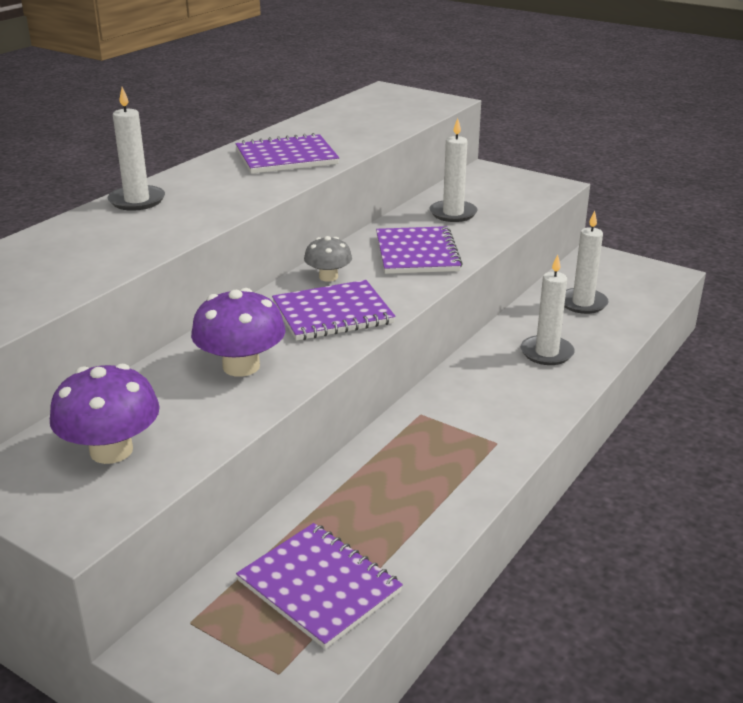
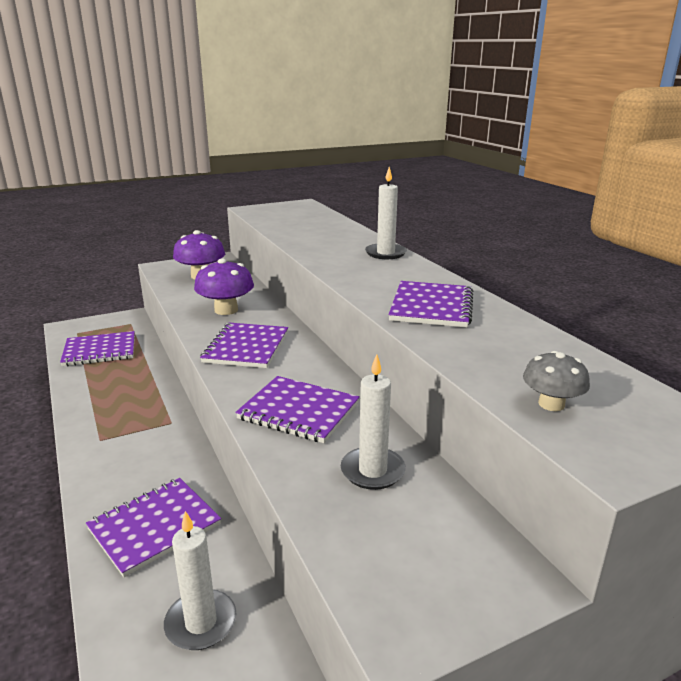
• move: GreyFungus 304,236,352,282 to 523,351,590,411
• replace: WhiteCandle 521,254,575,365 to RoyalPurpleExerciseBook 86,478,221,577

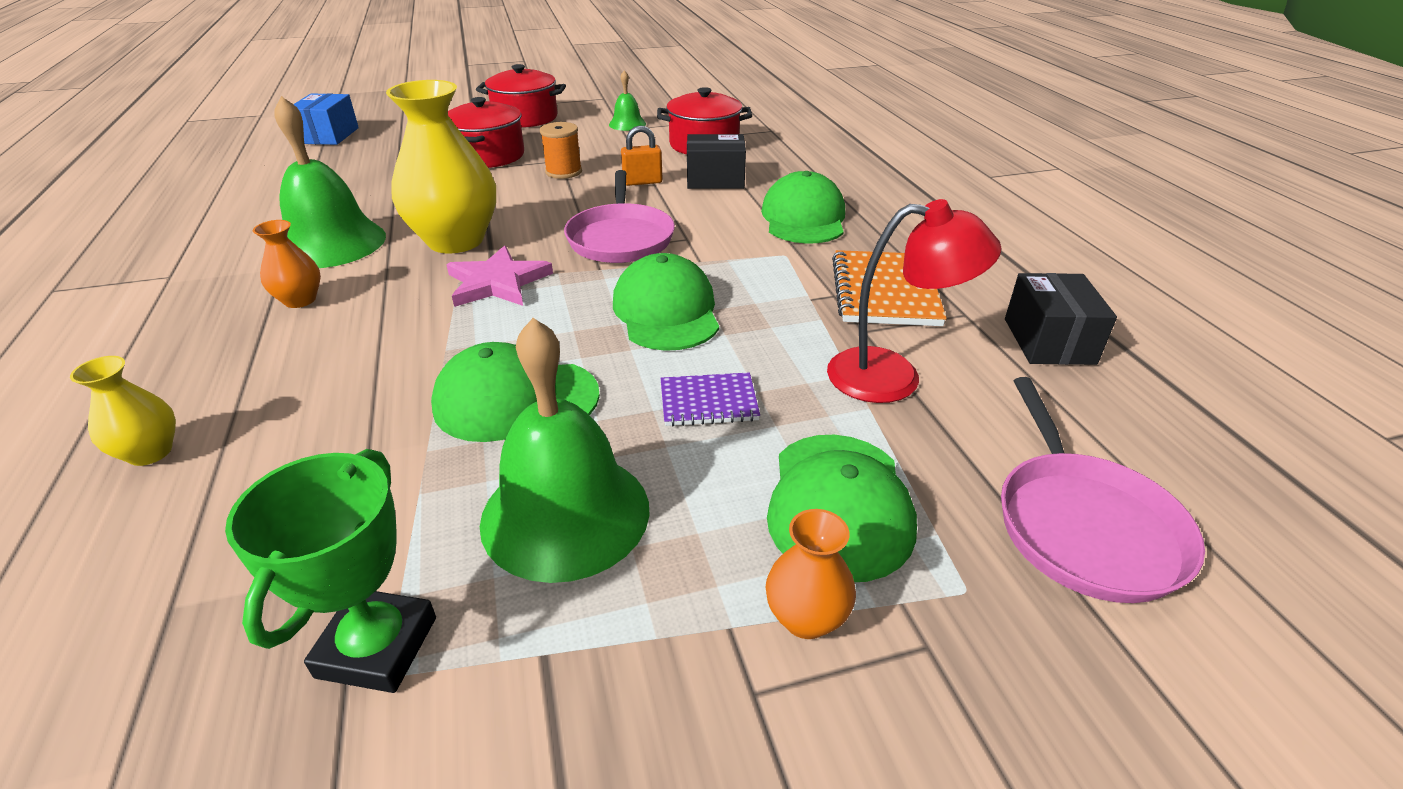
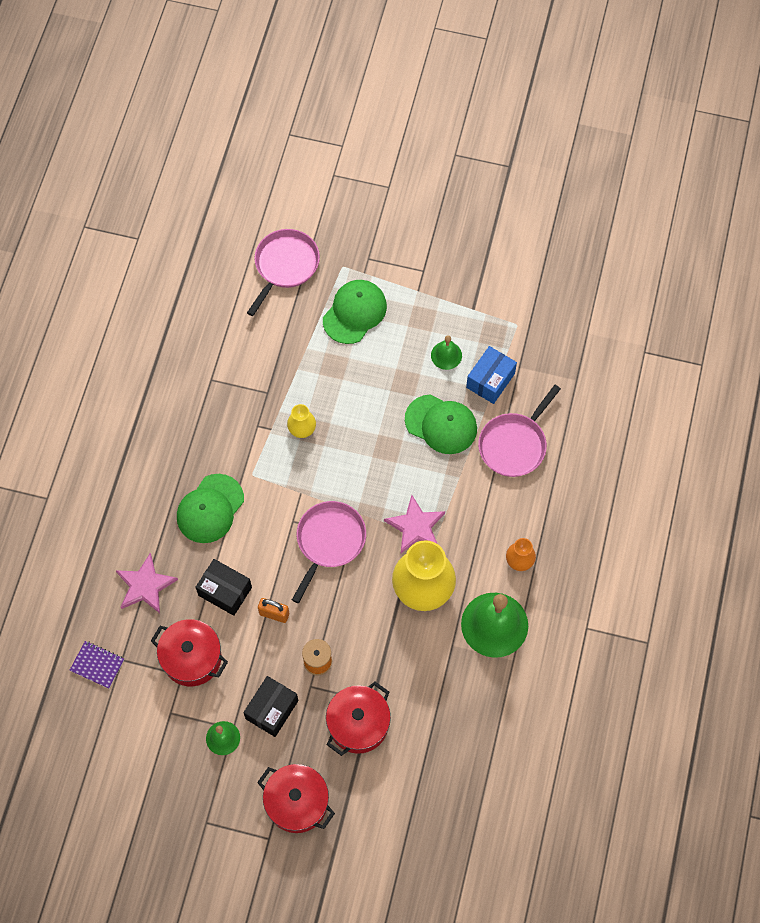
• move: YellowTallVase 70,356,176,466 to 287,404,316,438
• delete: LeafGreenPrizeCup 225,449,436,693
• move: RoyalBluePackage 294,94,359,145 to 466,346,517,404
• resize: LeafGreenHandBell 480,318,650,583 = 431,335,462,370 x0.50
• delete: LeafGreenPeakedCap 613,253,719,351
• move: RoyalPurpleExerciseBook 661,372,760,426 to 70,641,124,689
• delete: OrangeTallVase 766,509,856,639
• delete: ScarletDeskLamp 827,199,1002,403
• delete: OrangeExerciseBook 832,250,947,326
• move: EbonyPackage 1005,273,1117,365 to 243,676,298,737
• insert: RosePinkStar 116,553,178,613
• insert: RosePinkFryingPan 478,385,561,477

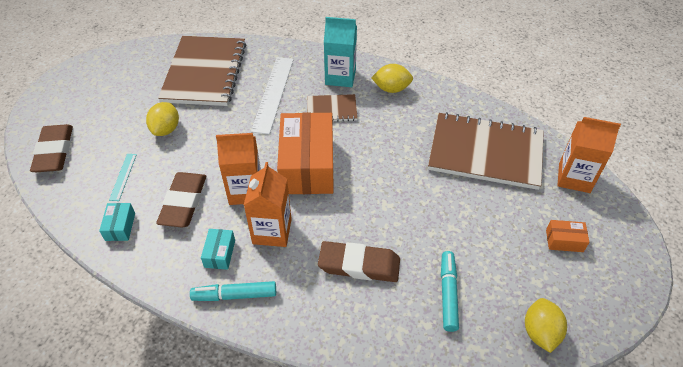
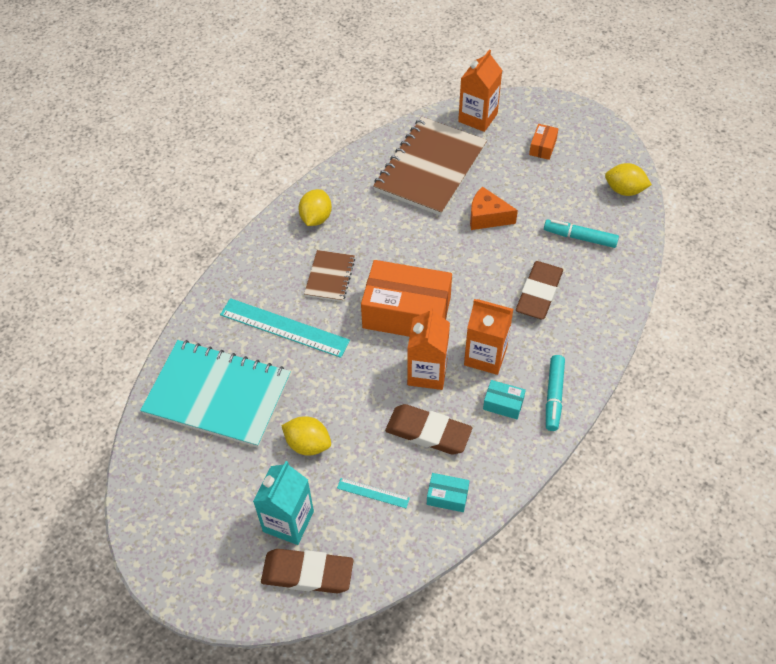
• recolor: BrownExerciseBook 158,36,246,106 to AquaExerciseBook 140,340,291,448
• recolor: WhiteRuler 251,57,294,134 to AquaRuler 220,298,350,358
• move: AquaCarton 324,17,357,87 to 253,461,314,545
• insert: OrangePieceOfCheese 470,186,518,230

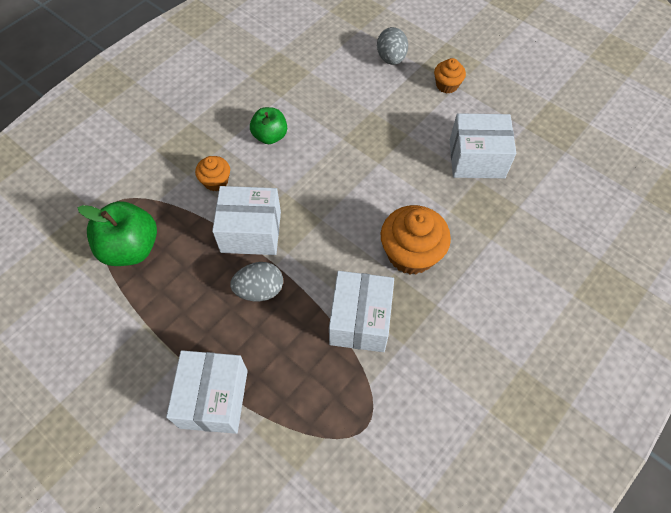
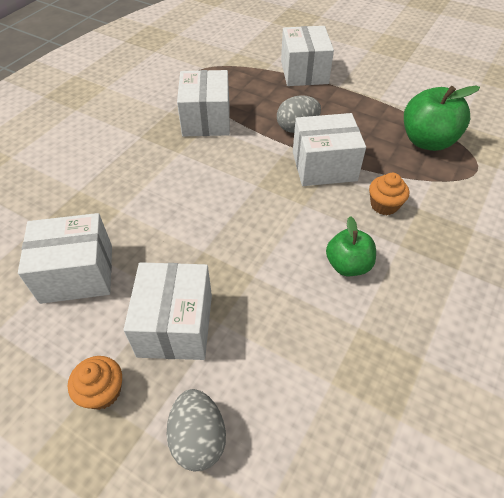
• delete: OrangeFairyCake 381,205,451,274
• insert: WhitePackage 123,262,212,360

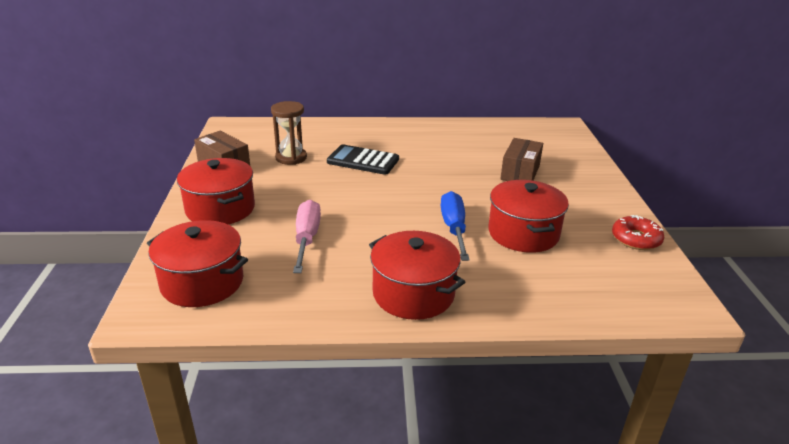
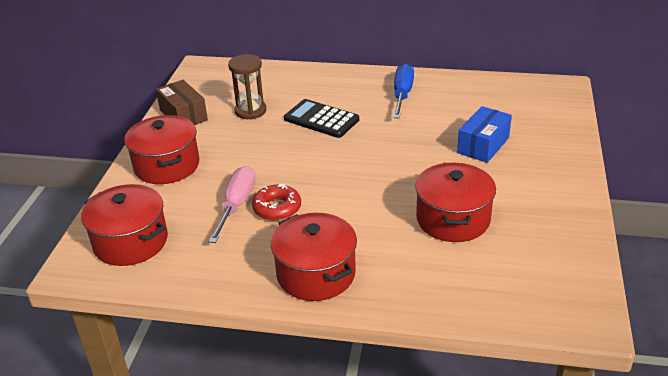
• move: RoyalBlueFlatScrewdriver 441,191,470,261 to 393,64,414,118
• recolor: BrownPackage 500,138,543,181 to RoyalBluePackage 457,106,512,163
• move: ScarletDonut 612,215,664,250 to 252,184,301,221

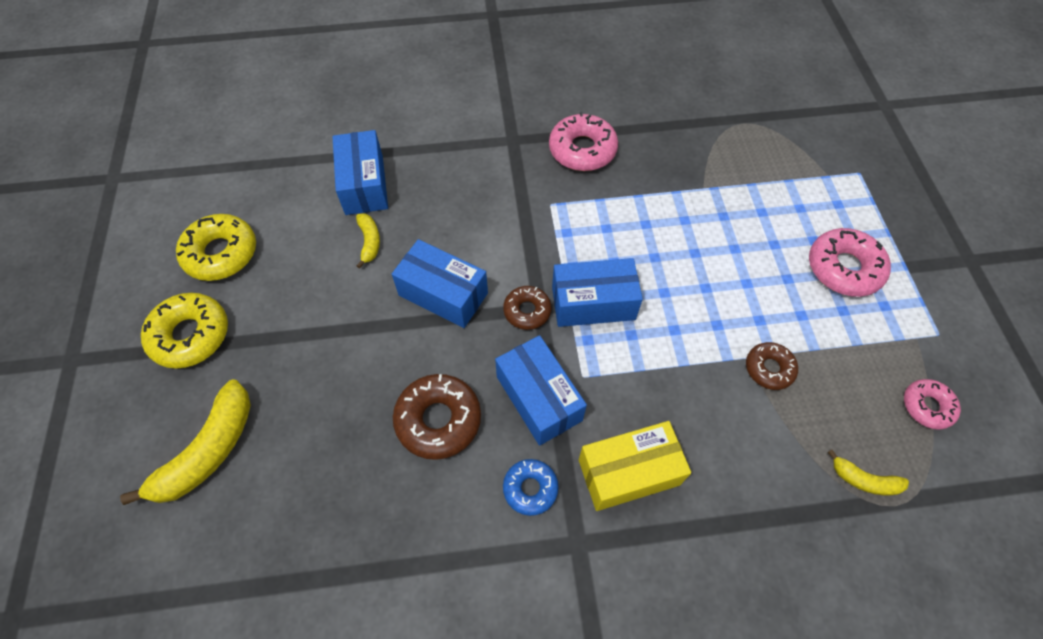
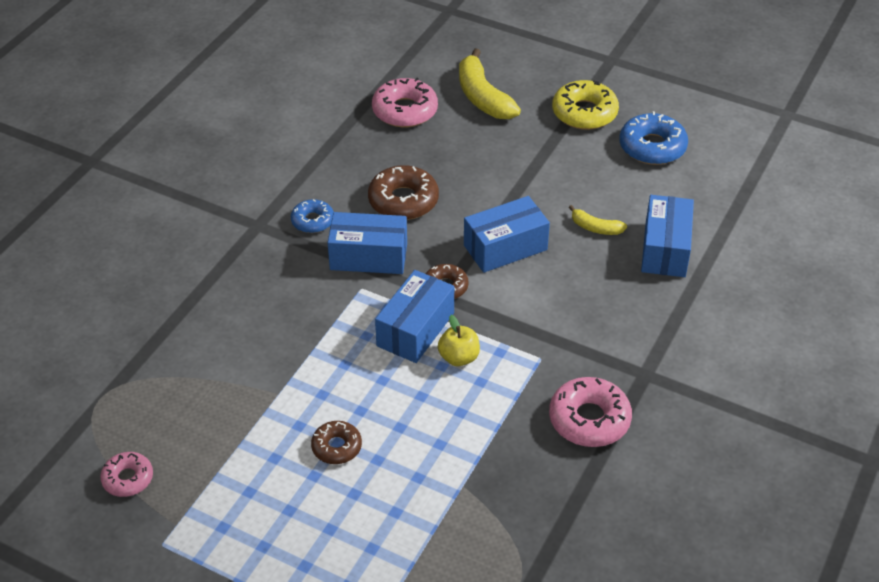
• recolor: YellowDonut 176,214,256,281 to RoyalBlueDonut 619,111,688,165
• rotate: RoyalBluePackage 332,130,388,215 = 641,195,694,277 75 degrees clockwise
• delete: YellowPackage 579,421,691,511
• move: BrownDonut 746,342,798,390 to 311,421,362,464
• move: RosePinkDonut 809,228,891,297 to 372,78,438,127
• delete: YellowBanana 828,450,909,495
• insert: YellowAppleFruit 438,315,480,366

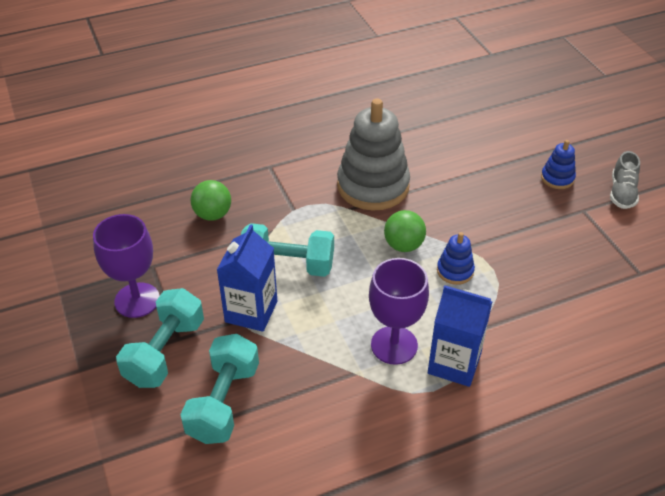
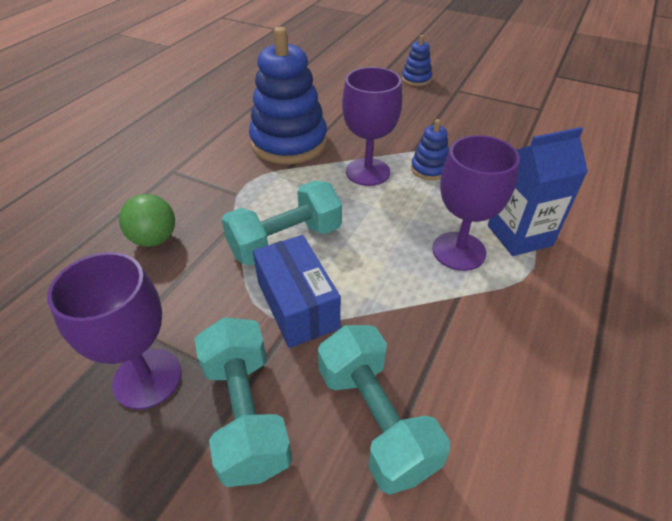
• replace: RoyalBlueCarton 217,224,277,332 to RoyalBluePackage 253,235,341,348
• recolor: GreyStackingRings 337,99,410,211 to RoyalBlueStackingRings 249,27,327,164
• replace: LeafGreenPlayBall 384,210,426,252 to RoyalPurpleGoblet 342,67,402,186
• delete: GreyLaceUpShoe 610,151,640,209

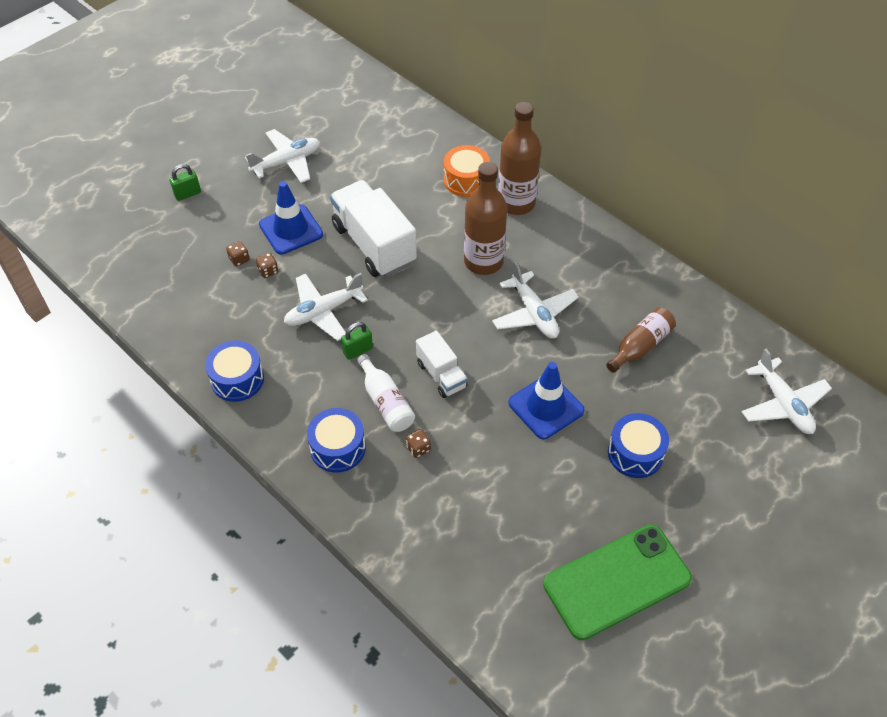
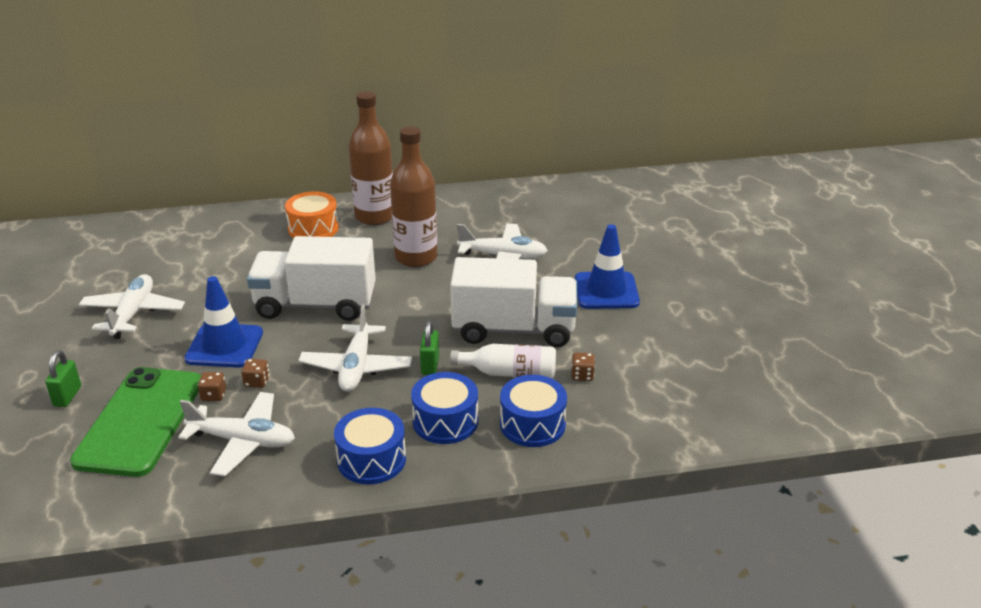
• resize: WhiteLorry 416,331,468,398 = 450,257,577,347 x1.83
• move: LeafGreenSmartphone 543,524,692,640 to 70,367,201,477
• delete: BrownDrinkBottle 606,307,676,373
• move: RoyalBlueDrum 608,413,669,478 to 411,372,478,444
• move: WhitePlane 742,349,832,434 to 178,392,295,476

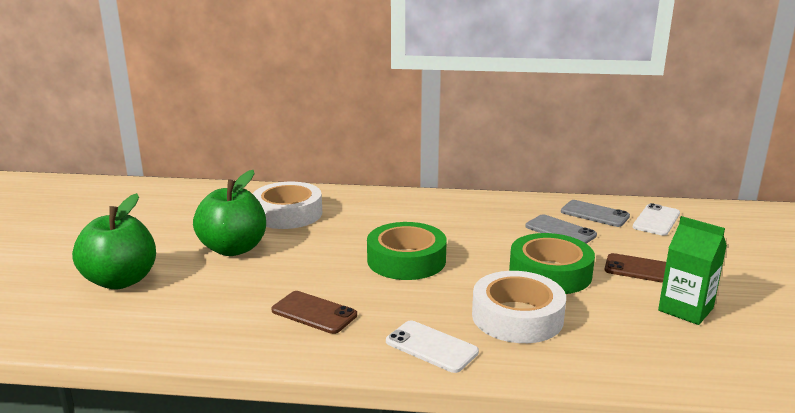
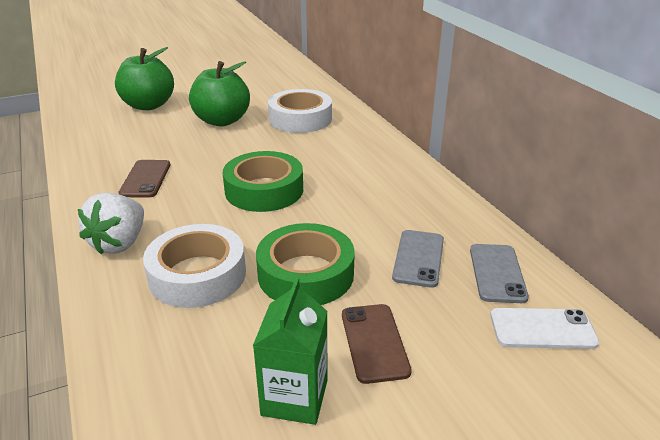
• replace: WhiteSmartphone 386,320,479,373 to WhiteToyStrawberry 78,193,144,255

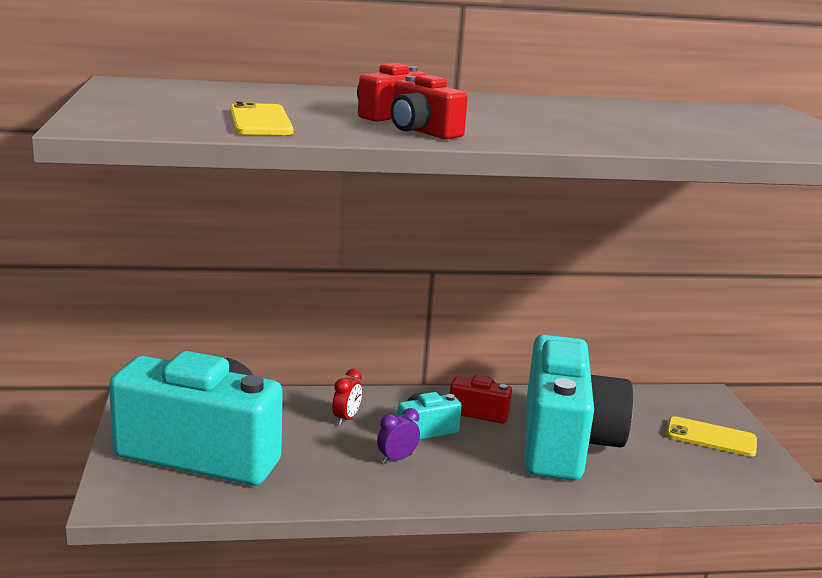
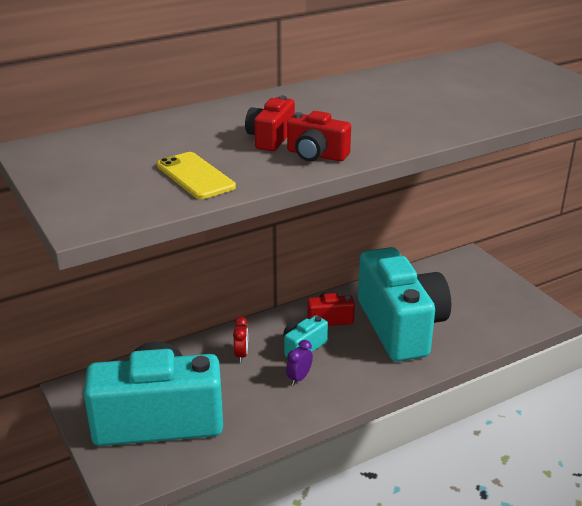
• delete: YellowSmartphone 666,416,757,457

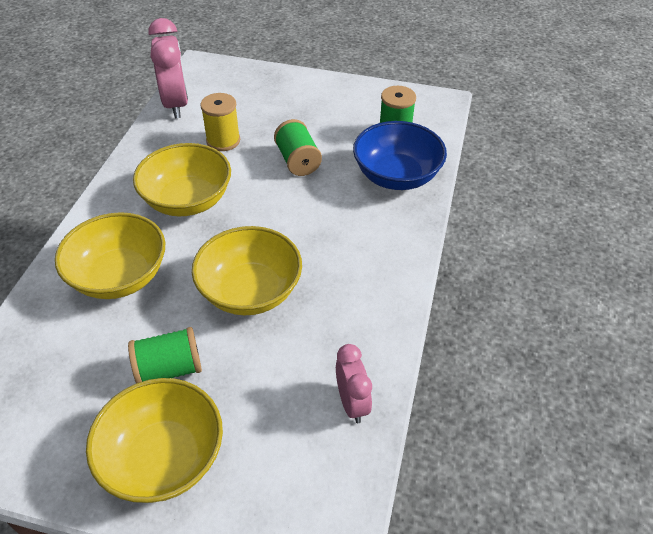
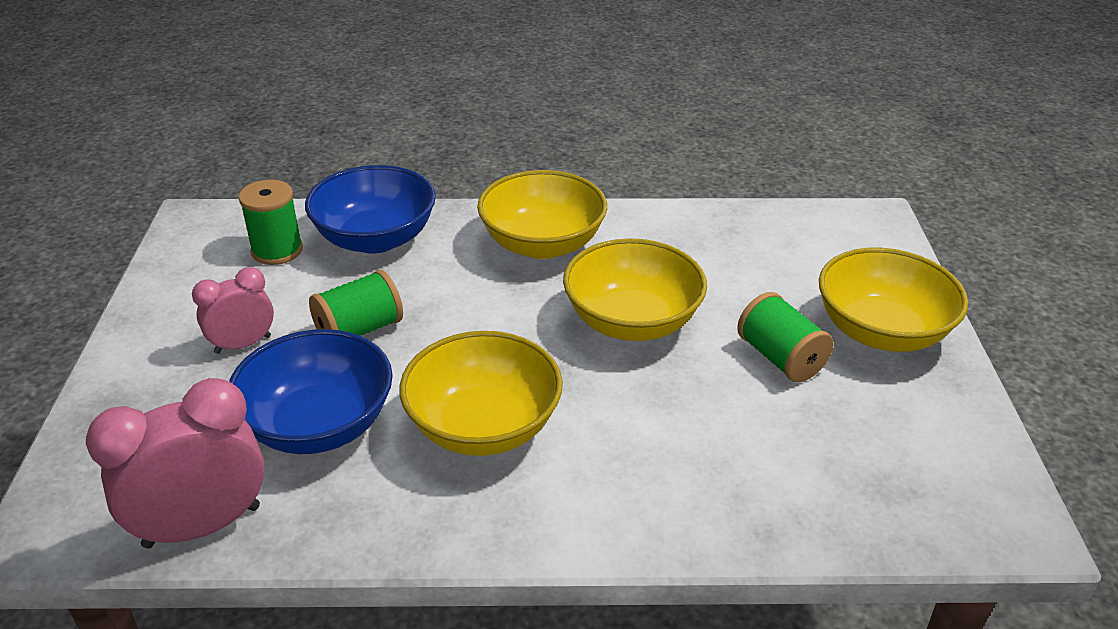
• move: YellowServingBowl 55,212,165,299 to 477,170,607,259
• replace: YellowReelOfThread 200,93,240,151 to RoyalBlueServingBowl 229,329,393,454
• move: RosePinkAlarmClock 336,344,372,423 to 192,267,274,354

